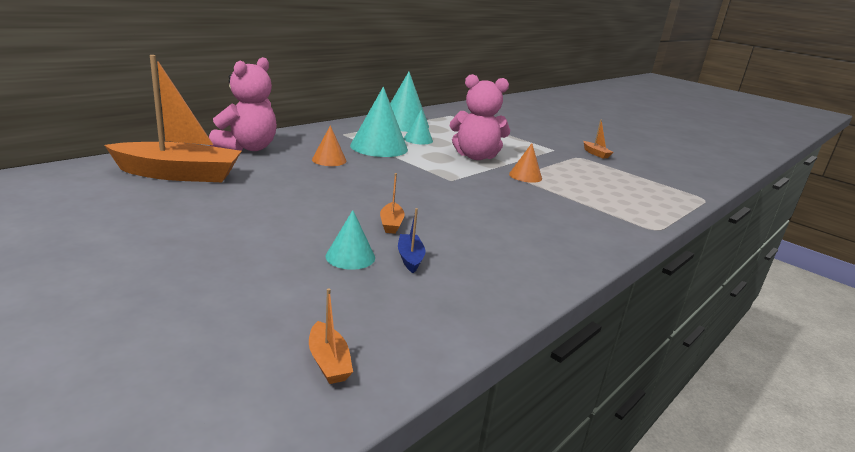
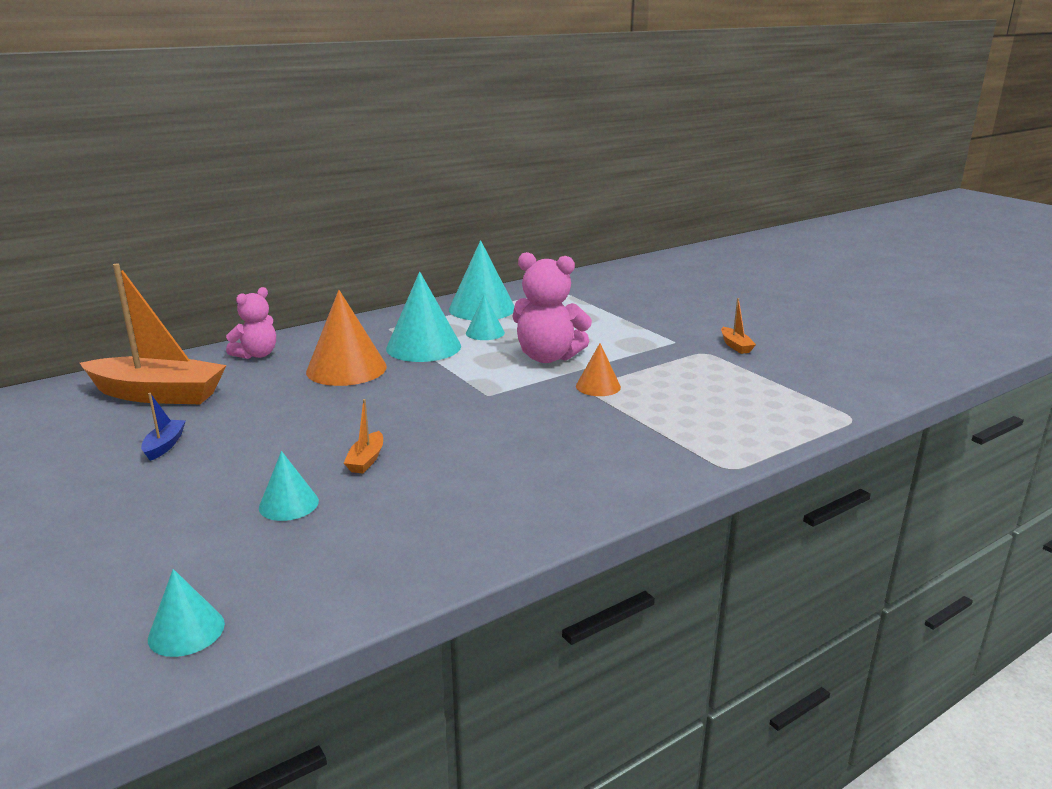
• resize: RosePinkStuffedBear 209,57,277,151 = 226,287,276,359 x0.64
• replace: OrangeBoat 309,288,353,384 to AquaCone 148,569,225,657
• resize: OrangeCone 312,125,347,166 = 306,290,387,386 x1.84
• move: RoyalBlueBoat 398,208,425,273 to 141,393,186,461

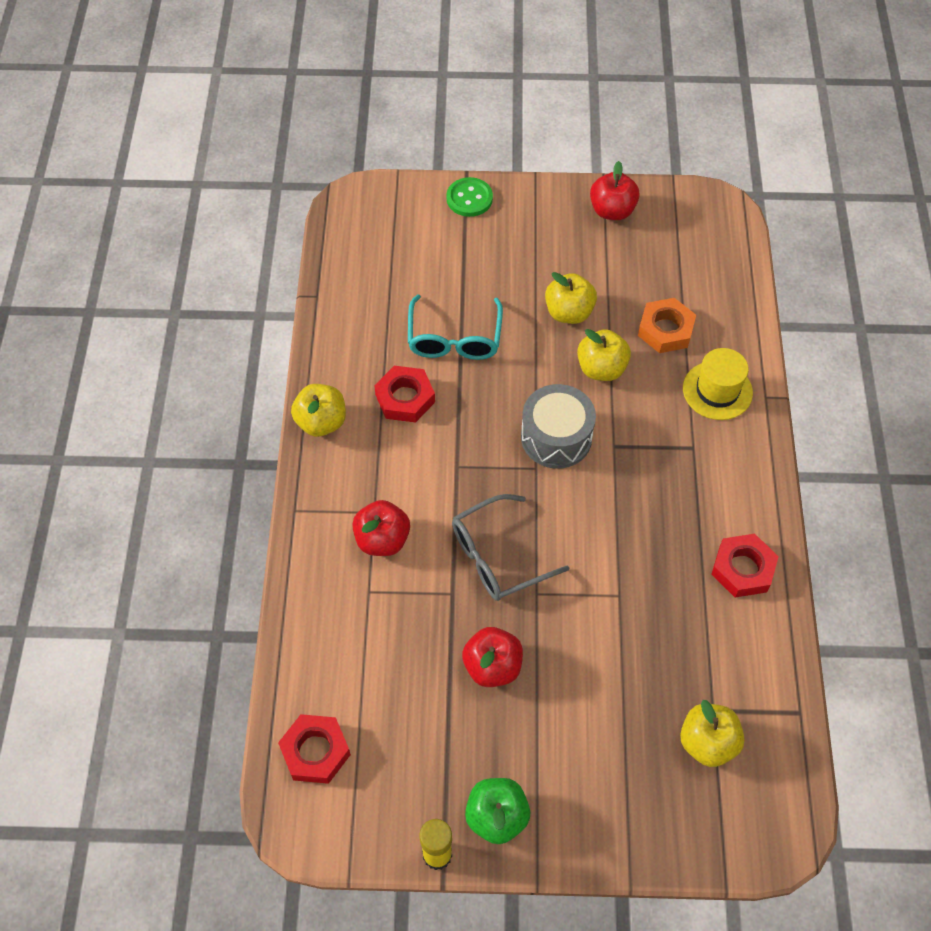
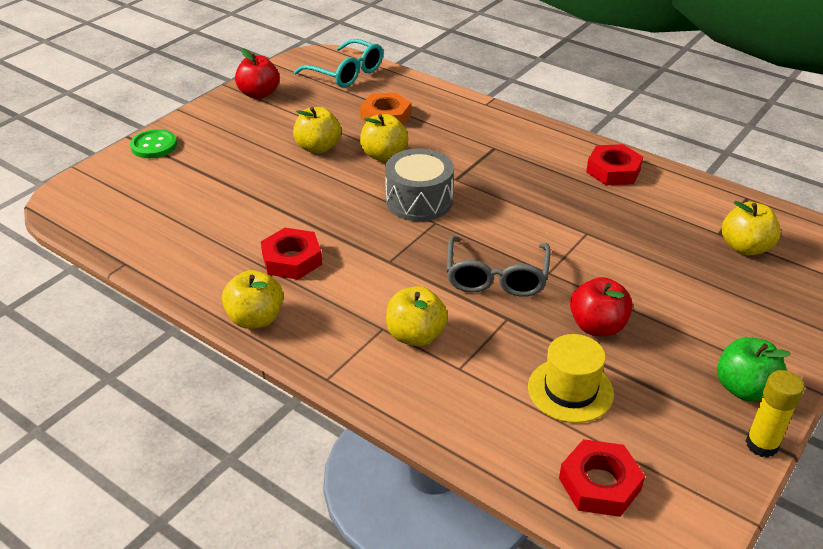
• recolor: ScarletAppleFruit 352,500,410,556 to YellowAppleFruit 386,286,448,346
• move: AquaEyeglasses 408,294,503,360 to 294,39,383,87
• move: YellowHat 683,348,753,420 to 528,334,614,423

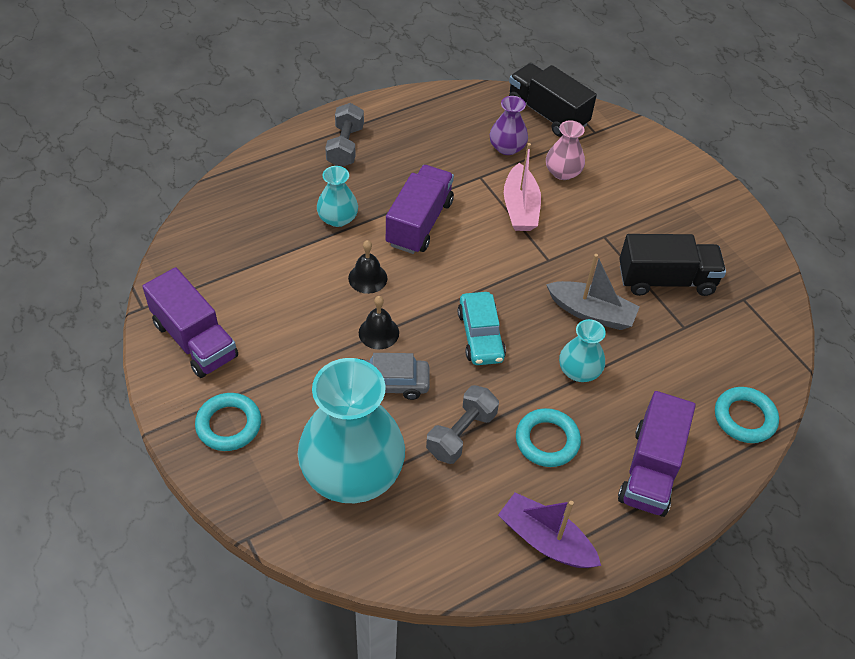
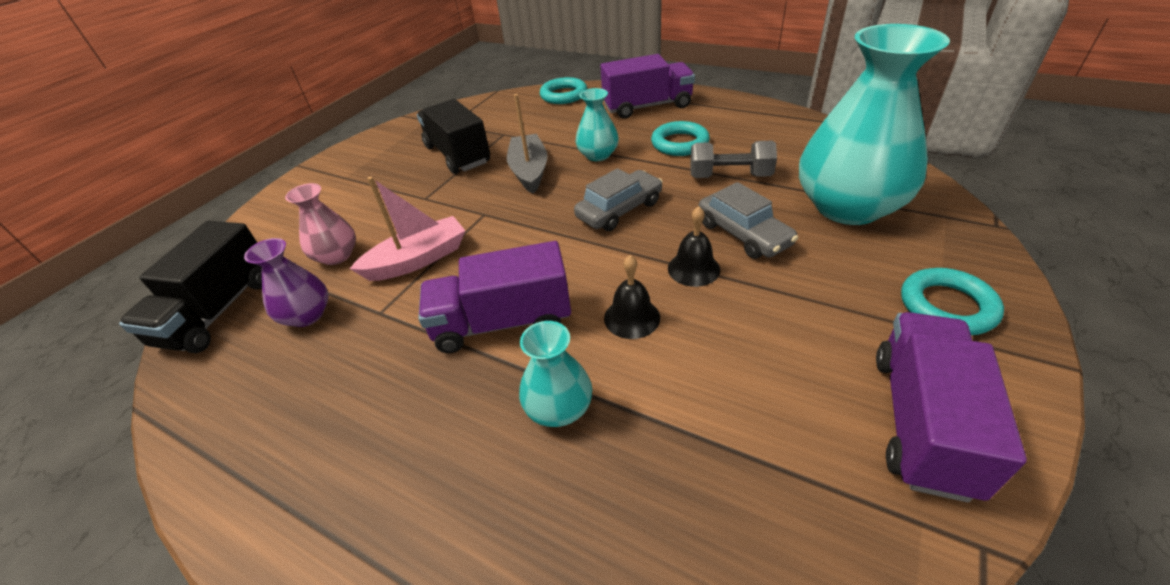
• delete: GreyHandWeight 325,103,364,167
• recolor: AquaAutomobile 458,292,506,365 to GreyAutomobile 574,168,663,231
• delete: RoyalPurpleBoat 498,492,601,568

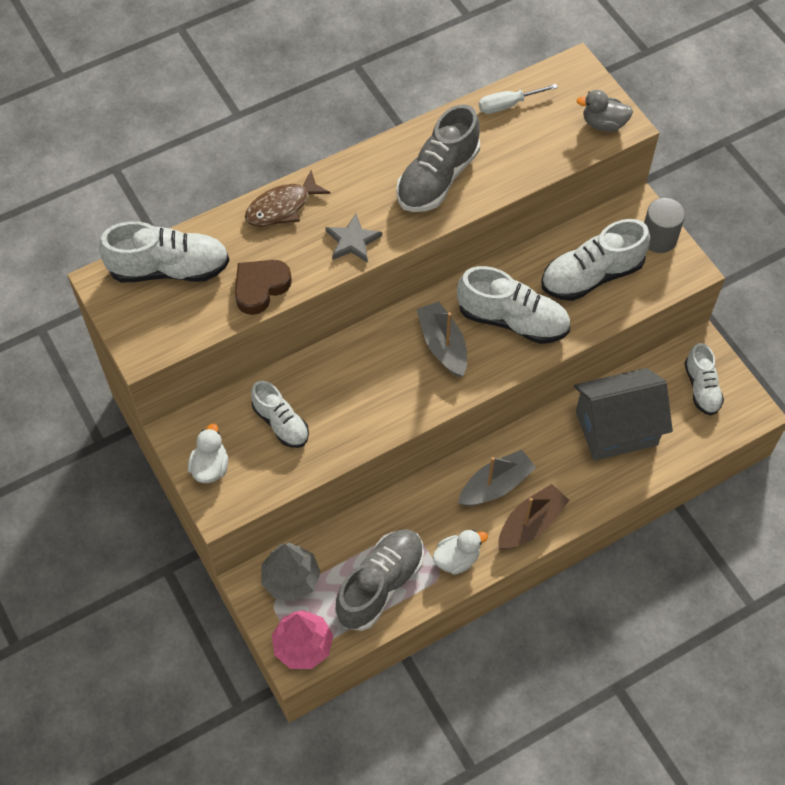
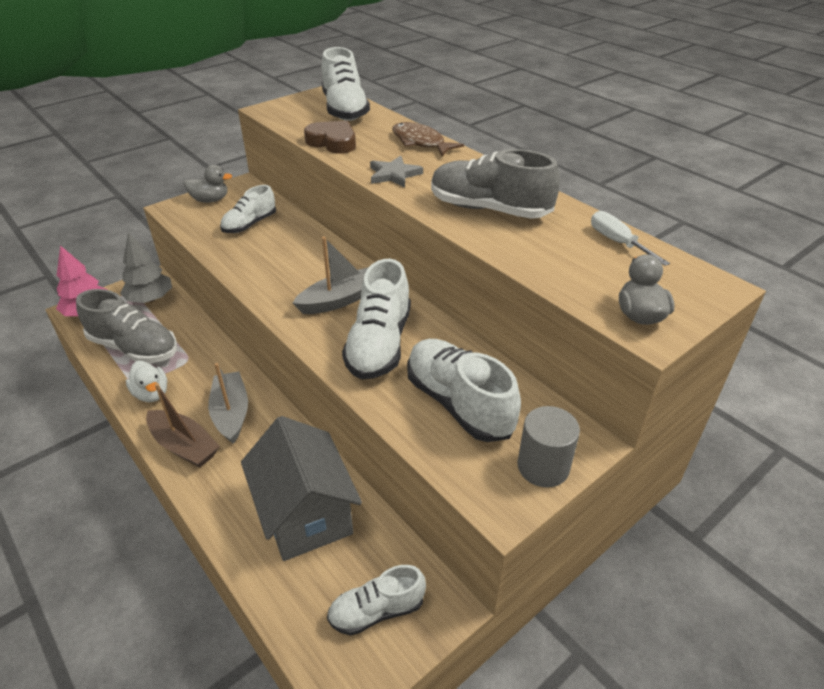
• recolor: WhiteRubberDuck 188,423,228,483 to GreyRubberDuck 184,165,232,203
• rotate: GreyBoat 458,449,536,506 = 208,363,248,444 150 degrees counterclockwise

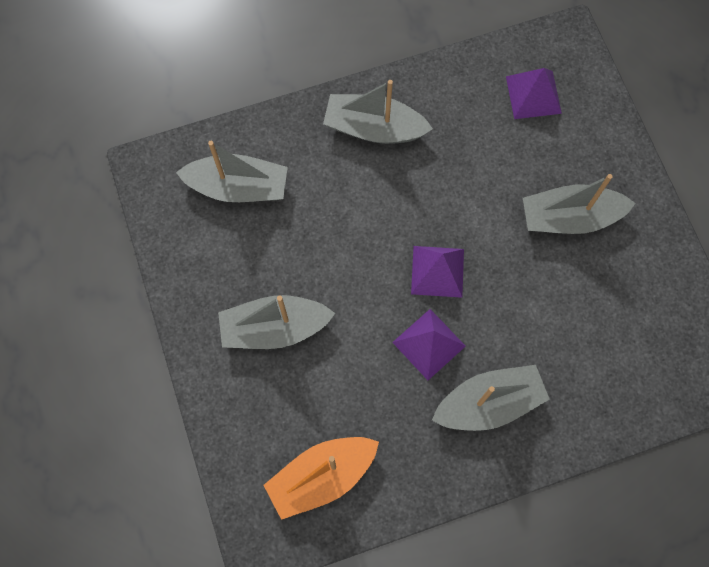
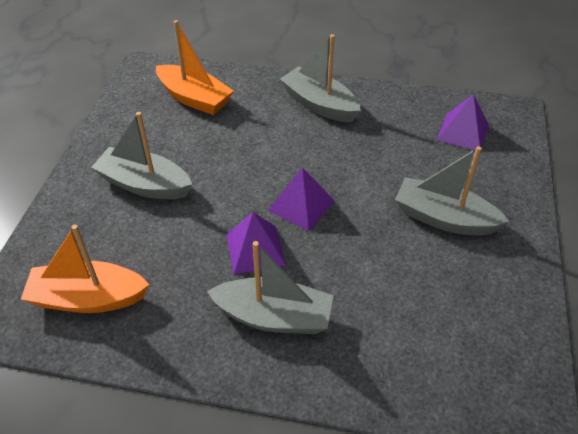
• recolor: GreyBoat 176,141,288,202 to OrangeBoat 156,20,233,115

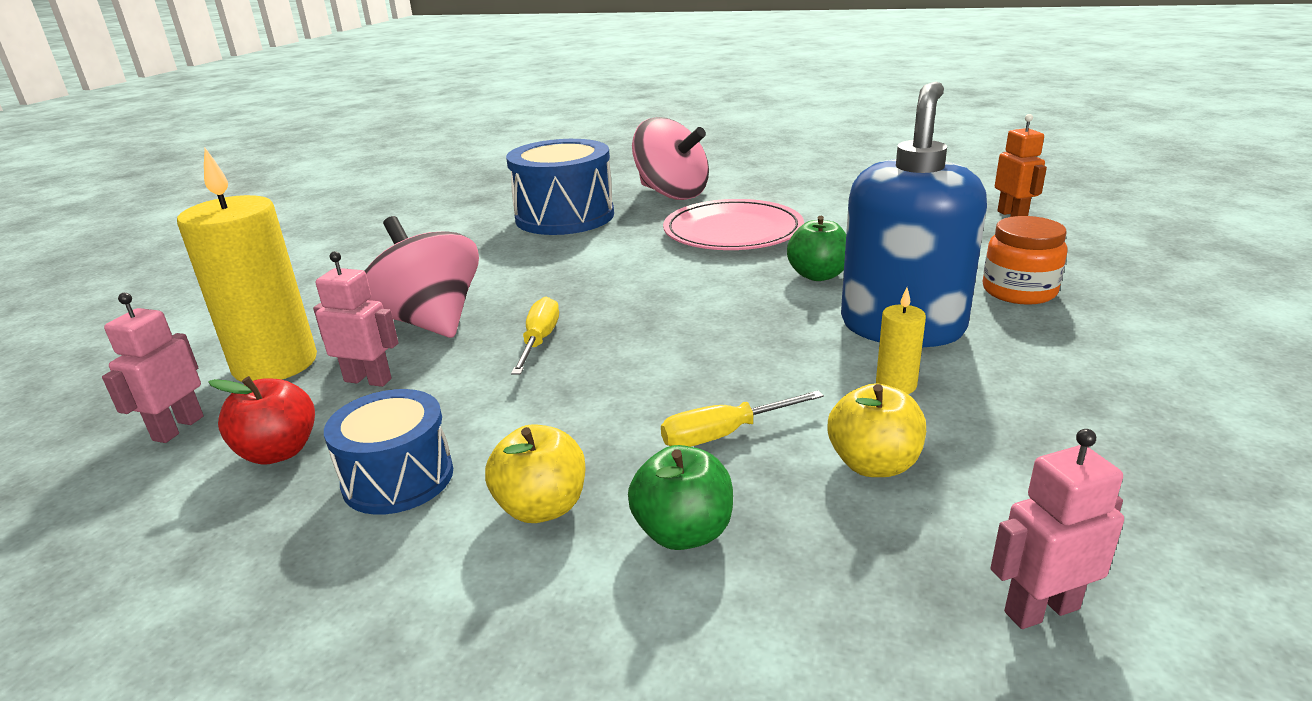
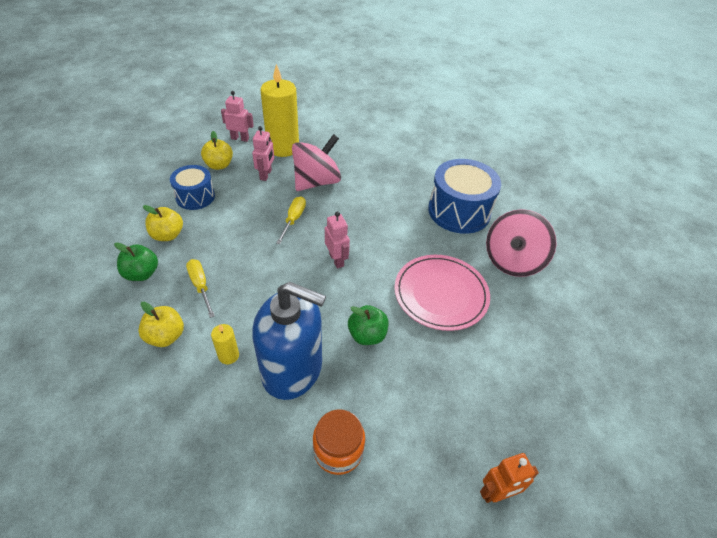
• recolor: ScarletAppleFruit 208,376,315,465 to YellowAppleFruit 201,131,233,170
• rotate: YellowFlatScrewdriver 511,296,559,375 = 276,196,306,244 75 degrees counterclockwise
• move: RosePinkRobot 990,429,1124,629 to 325,211,350,268

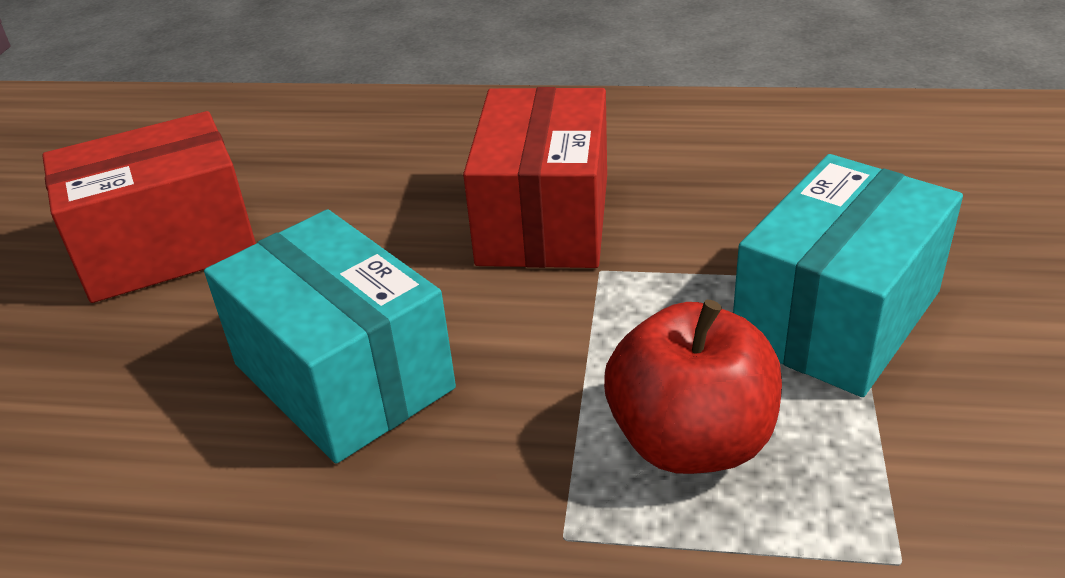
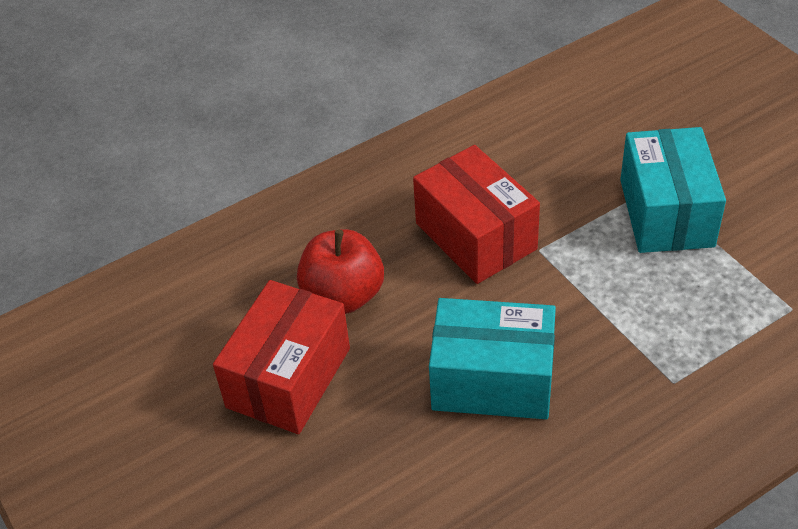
• move: ScarletAppleFruit 604,300,782,474 to 297,229,384,314

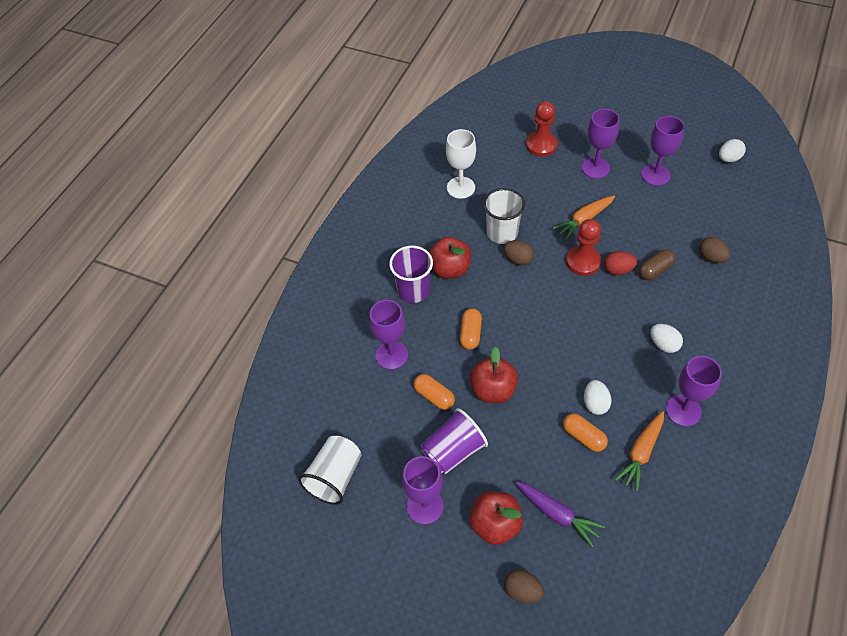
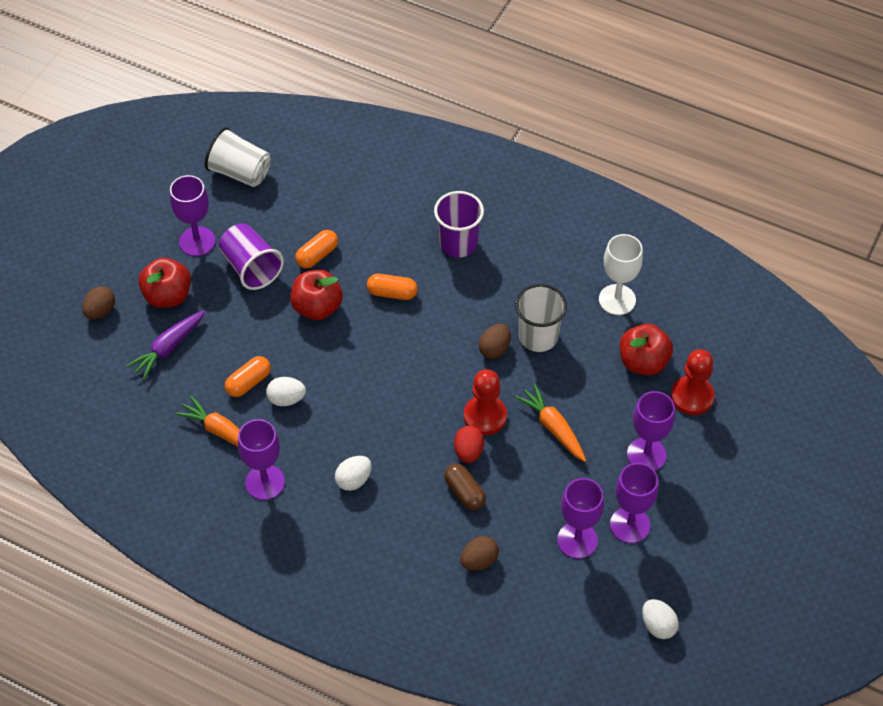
• move: RoyalPurpleGoblet 369,300,408,370 to 557,478,604,559
• move: ScarletAppleFruit 429,237,471,279 to 620,324,673,375

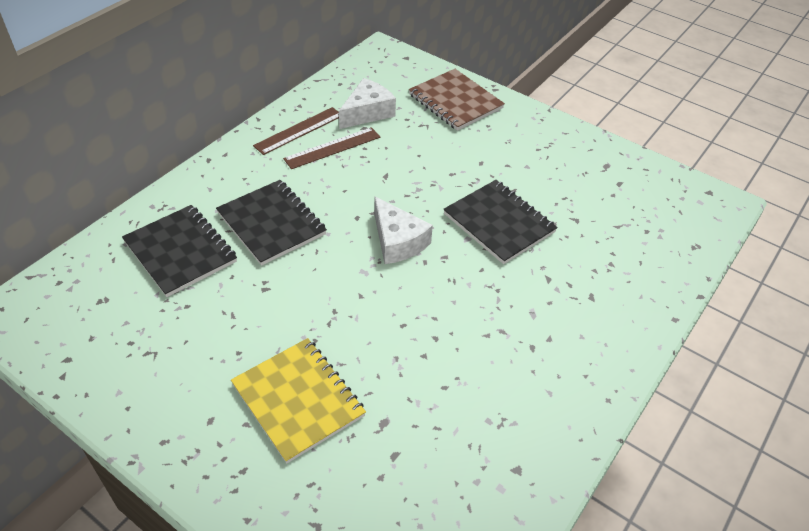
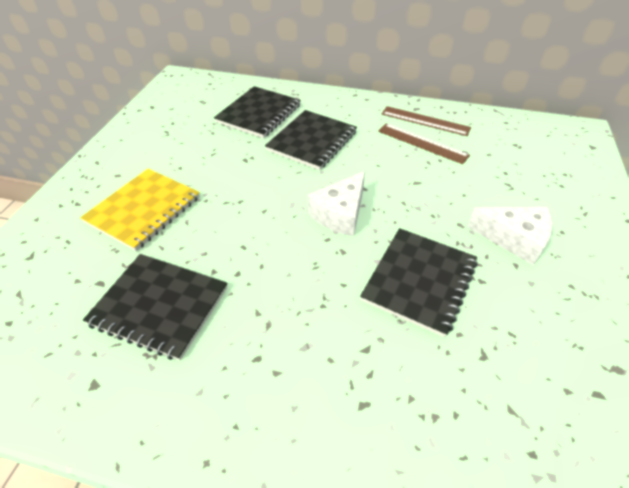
• move: WhitePieceOfCheese 339,78,396,129 to 467,207,553,266
• delete: BrownExerciseBook 409,69,505,131
• insert: EbonyExerciseBook 83,254,227,361

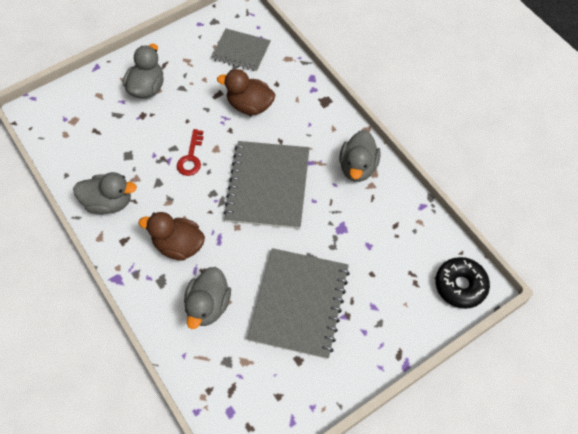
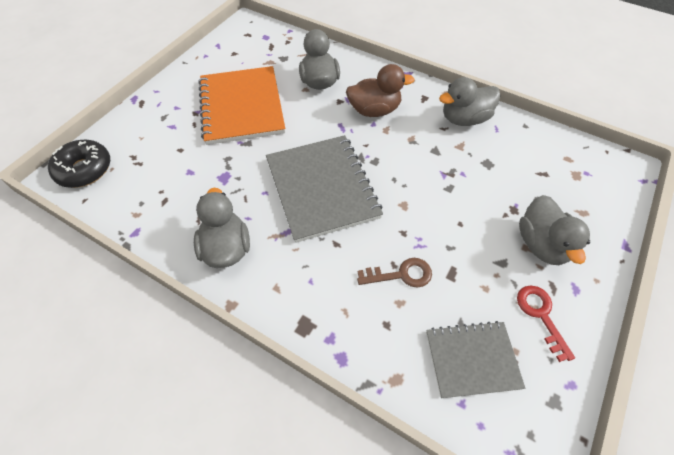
• move: ScarletDoorKey 177,129,203,176 to 517,286,575,362
• replace: BrownRubberDuck 217,69,275,115 to BrownDoorKey 357,258,432,287
• recolor: GreyExerciseBook 247,248,350,359 to OrangeExerciseBook 198,66,285,145

